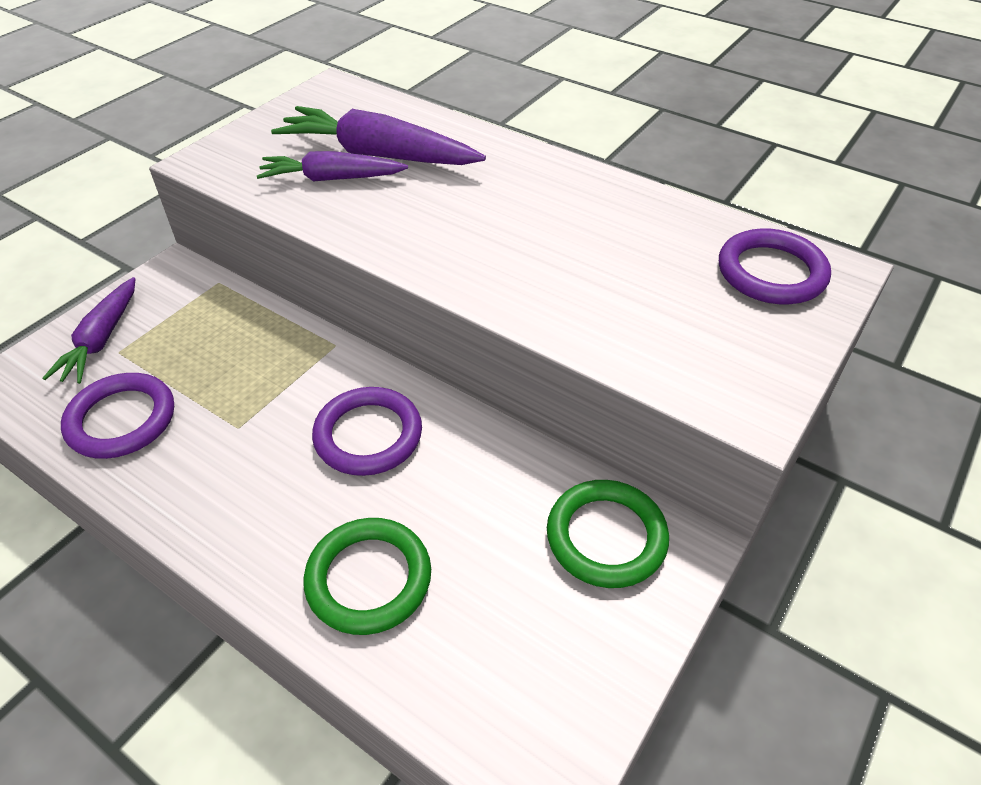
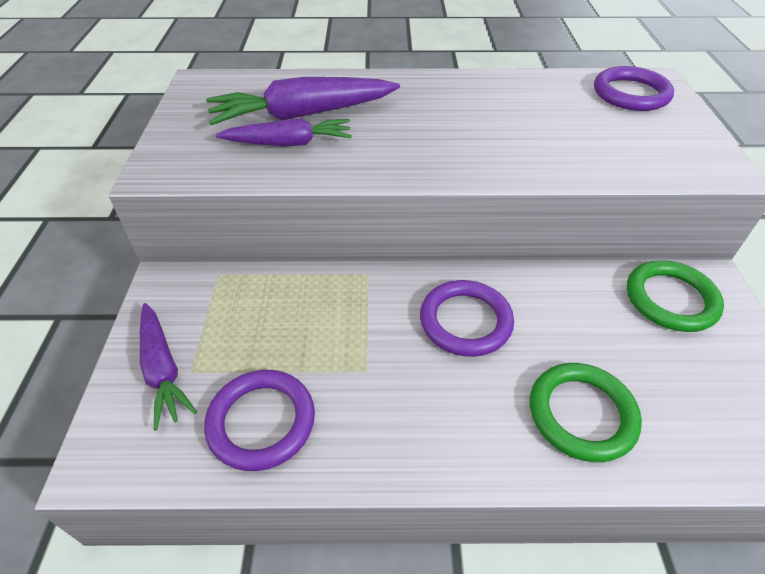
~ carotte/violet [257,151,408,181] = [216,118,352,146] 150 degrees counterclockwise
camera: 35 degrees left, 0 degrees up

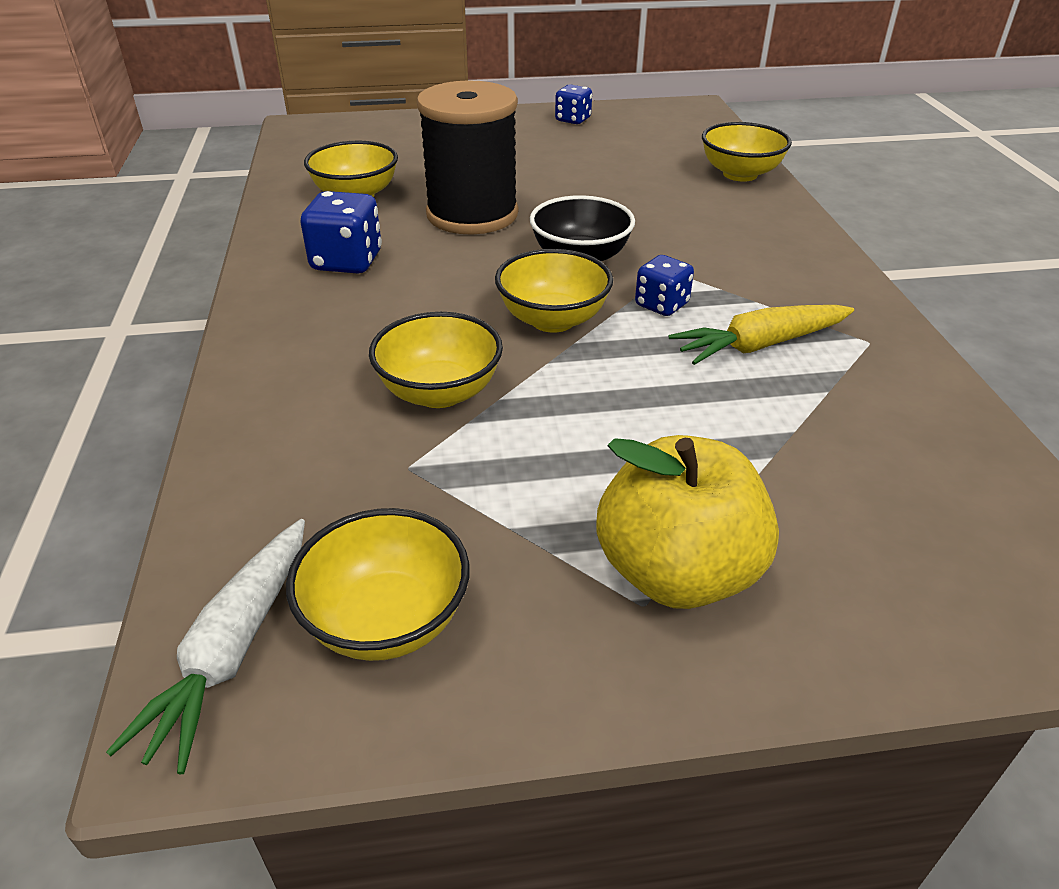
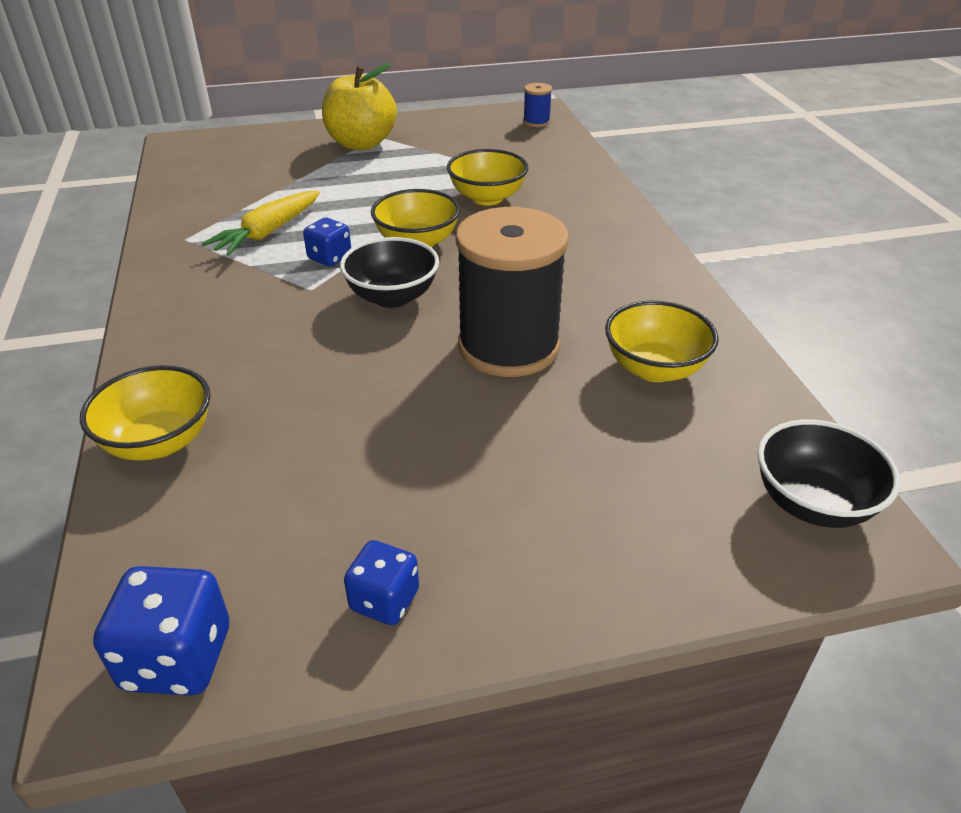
~ dé/bleu [300,191,382,273] to [93,566,229,696]
~ carotte/jaune [669,305,854,365] = [202,191,320,256] 150 degrees clockwise
- bol/jaune [286,508,470,661]
~ carotte/blanc [106,519,305,774] to bobine/bleu [523,83,552,127]
+ bol/noir [758,420,900,528]
camera: 175 degrees right, 0 degrees up

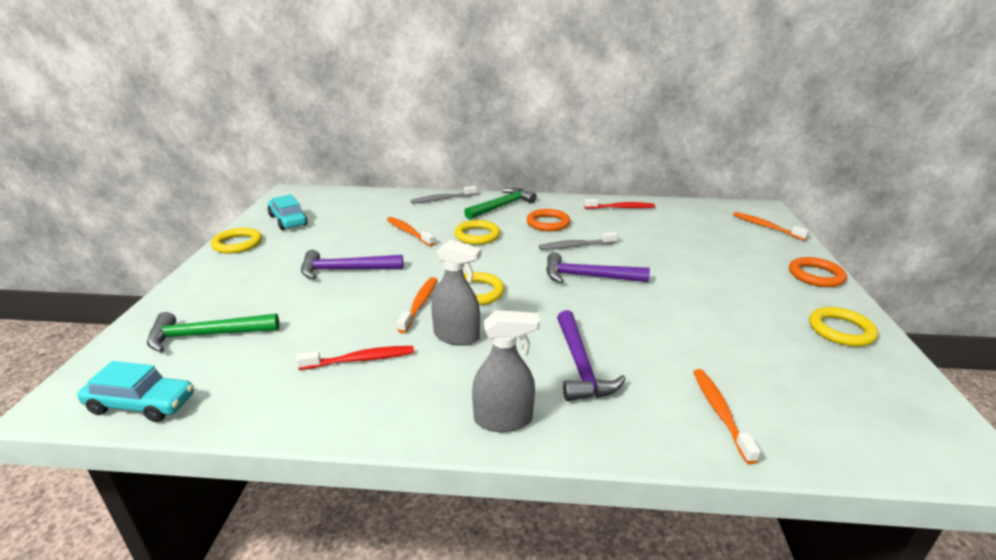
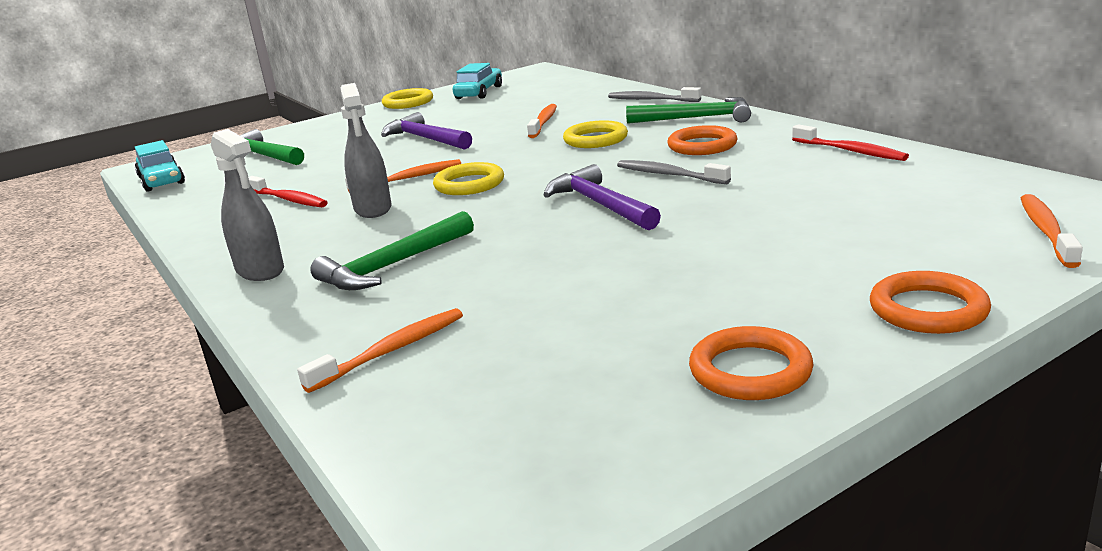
~ anneau/jaune [809,307,878,347] to anneau/orange [689,326,814,400]
~ marteau/violet [557,310,626,401] to marteau/vert [310,211,474,290]
camera: 55 degrees right, 5 degrees down

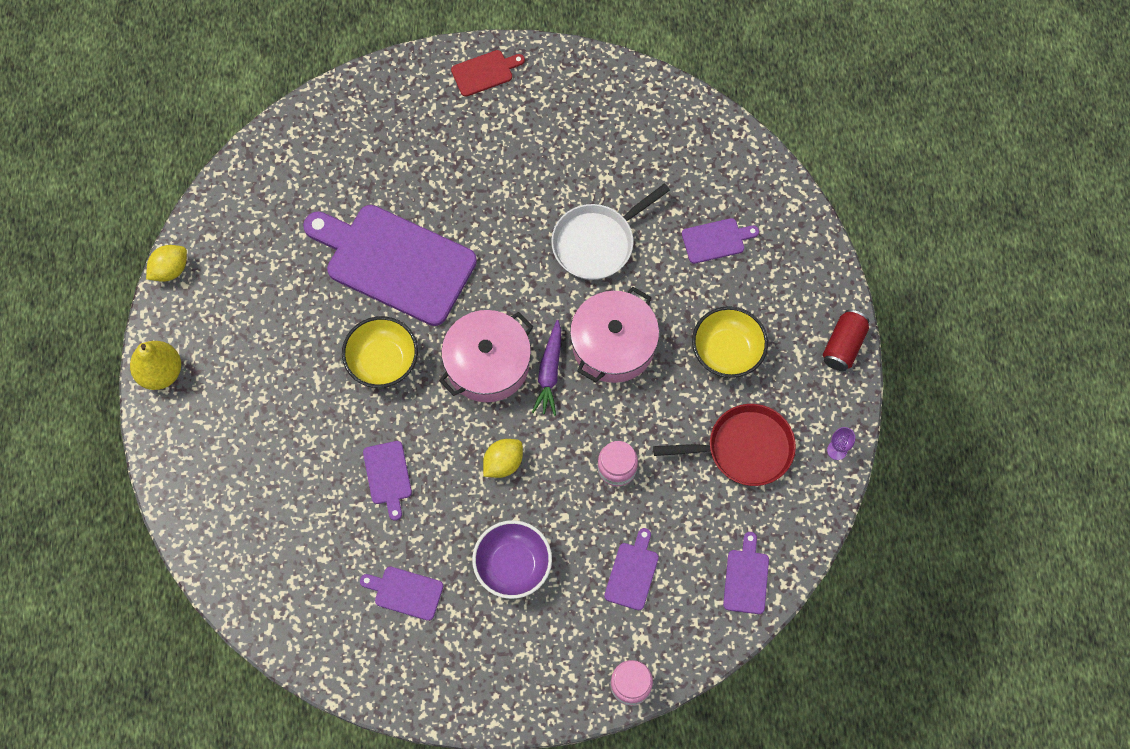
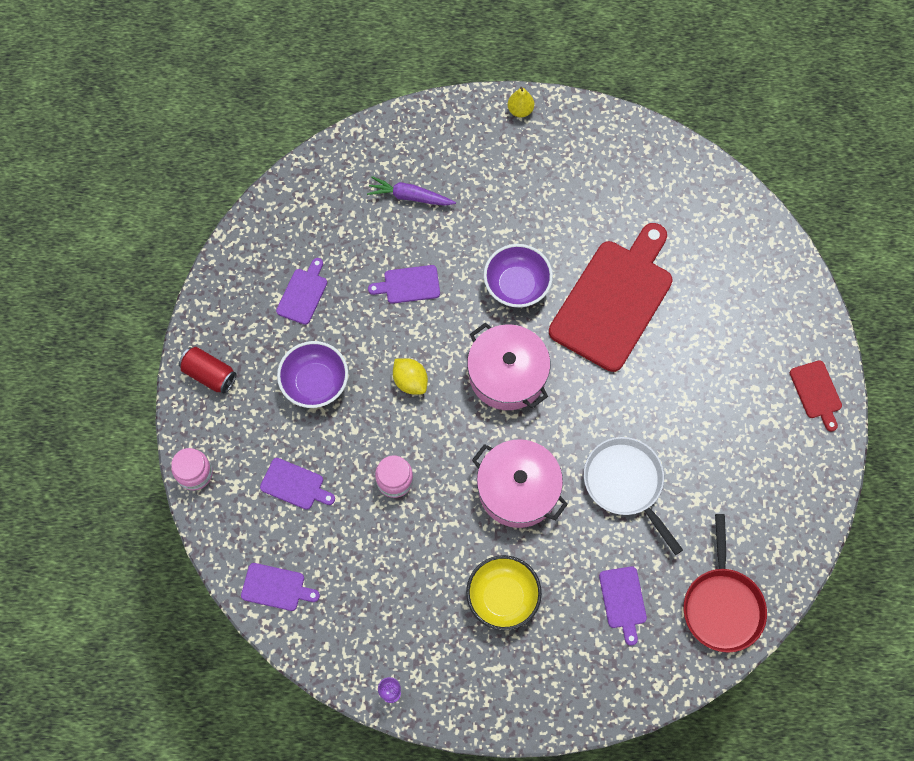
~ planche à découper/violet [303,205,477,326] to planche à découper/rouge [549,223,673,372]
- citron/jaune [146,245,187,282]
~ canette/rouge [823,310,870,371] to [179,347,236,394]
~ bol/jaune [342,316,418,388] to bol/violet [484,244,553,308]
~ carotte/violet [532,320,561,416] to [367,176,456,206]
~ poire/jaune [130,341,181,390] = [508,87,534,117] x0.63
~ poêle/rouge [653,404,796,486] to [684,514,767,653]
camera: 95 degrees right, 0 degrees up

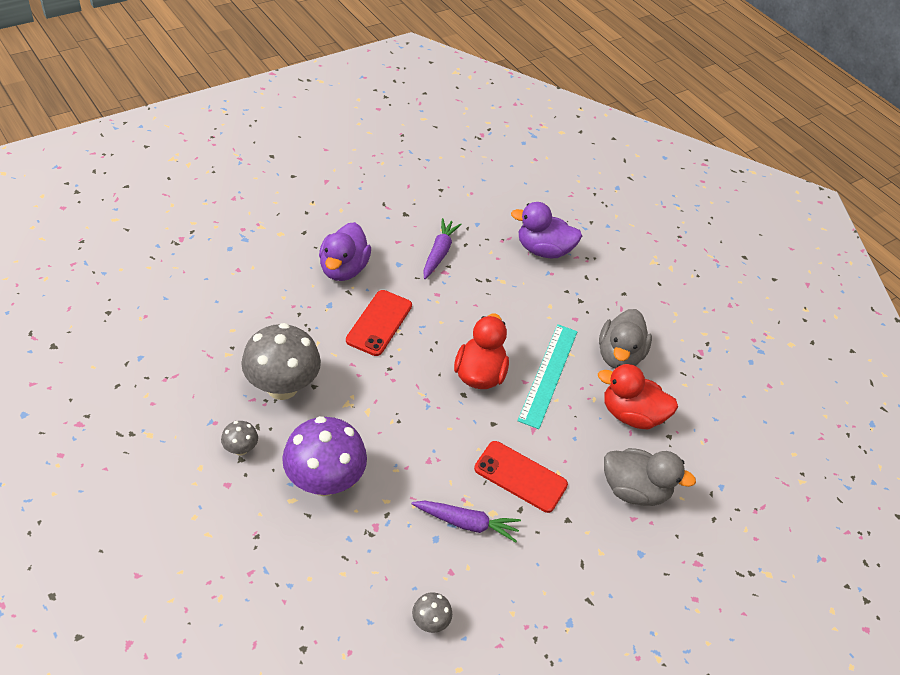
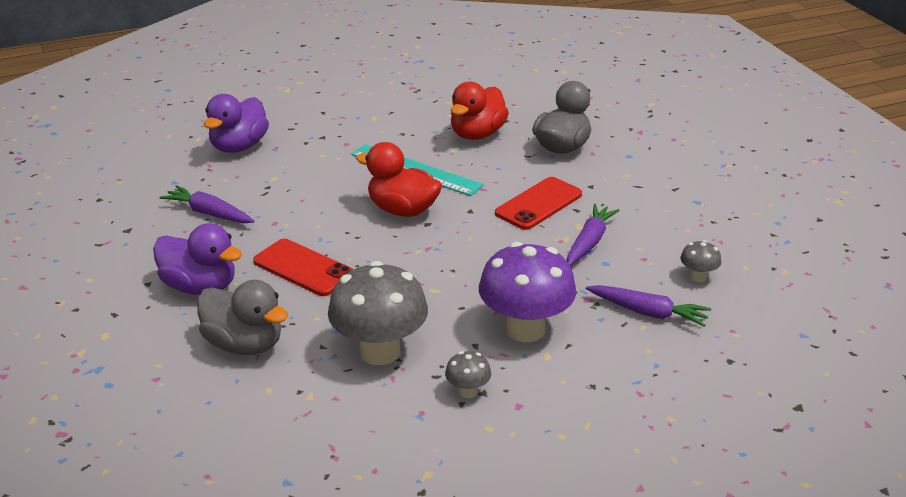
~ canard/gris [599,309,652,369] to [197,280,288,355]
+ carotte/violet [586,285,711,327]
camera: 70 degrees left, 15 degrees down

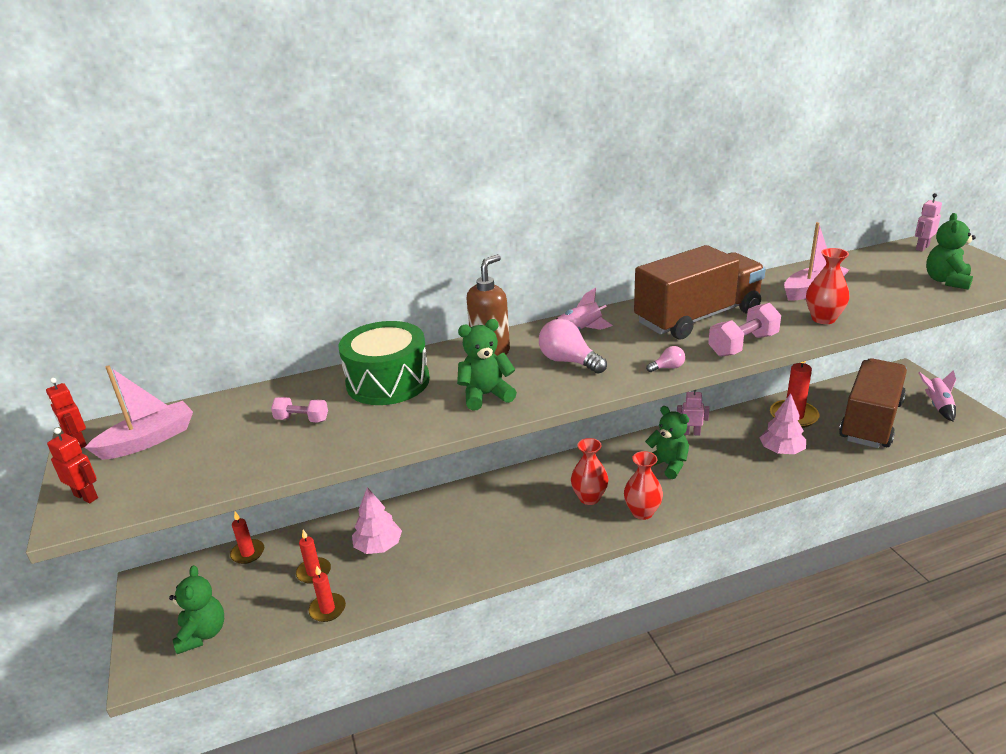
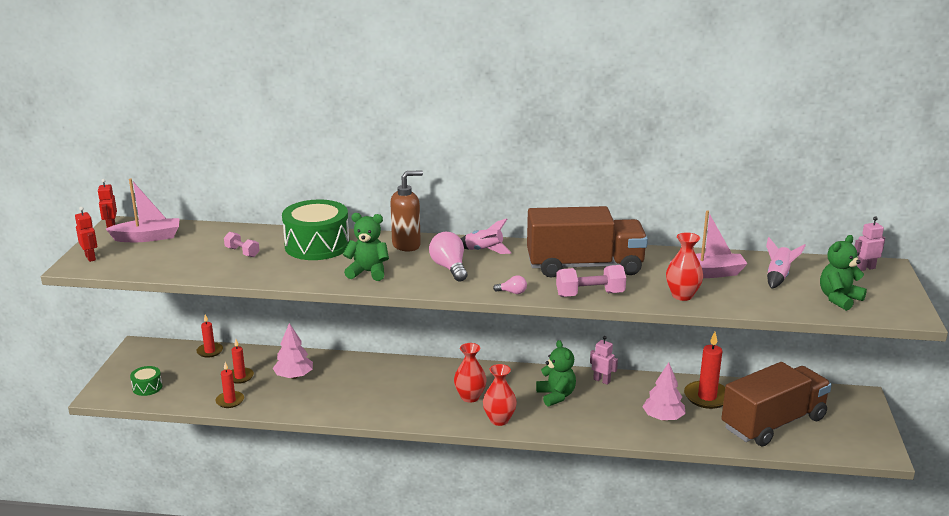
~ fusée/rose [919,370,956,422] to [766,237,806,289]
~ ours en peluche/vert [169,565,224,654] to tambour/vert [130,366,162,396]
camera: 25 degrees right, 5 degrees down

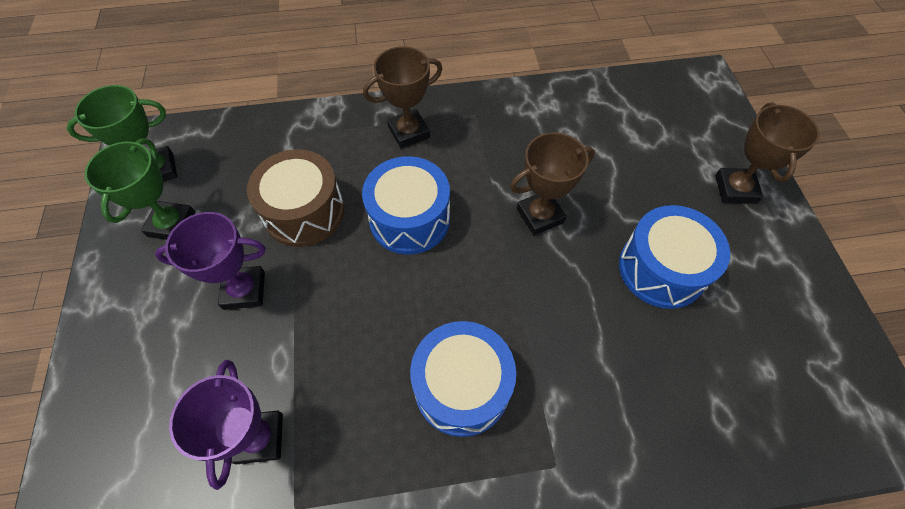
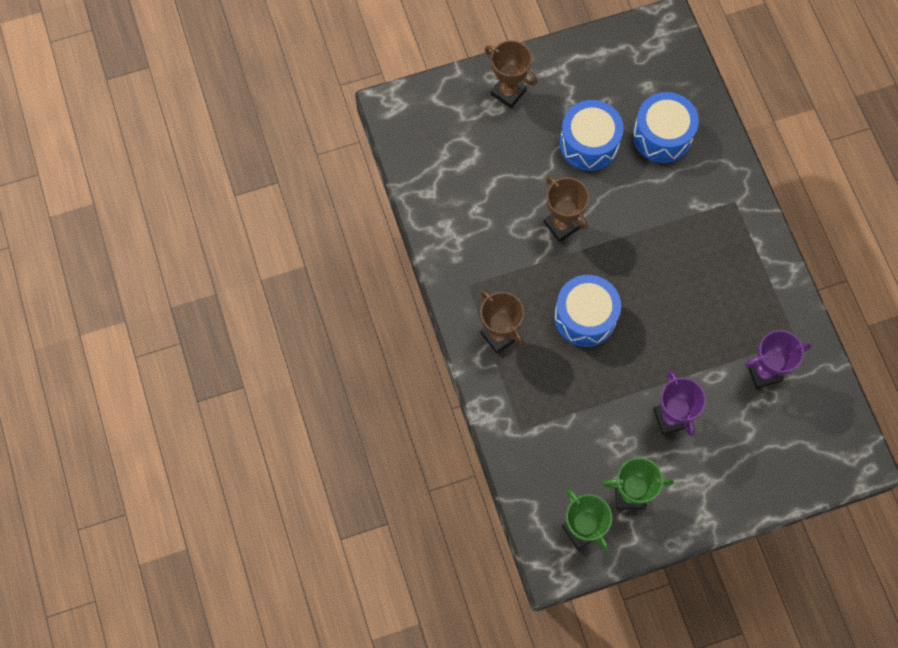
~ trophée/marron [715,102,820,204] = [485,40,537,108] 45 degrees clockwise
- tambour/marron [247,149,345,247]
~ tambour/bleu [410,321,516,437] to [633,92,699,163]
camera: 100 degrees left, 10 degrees up

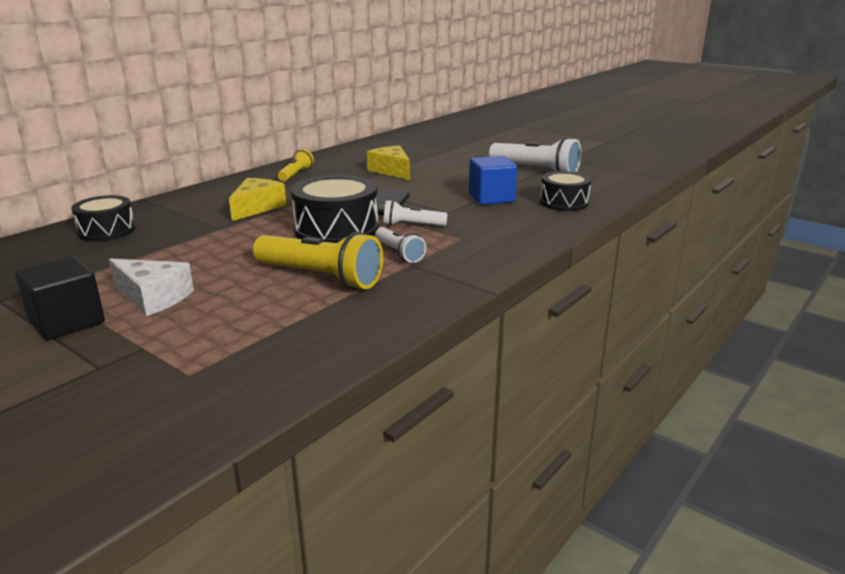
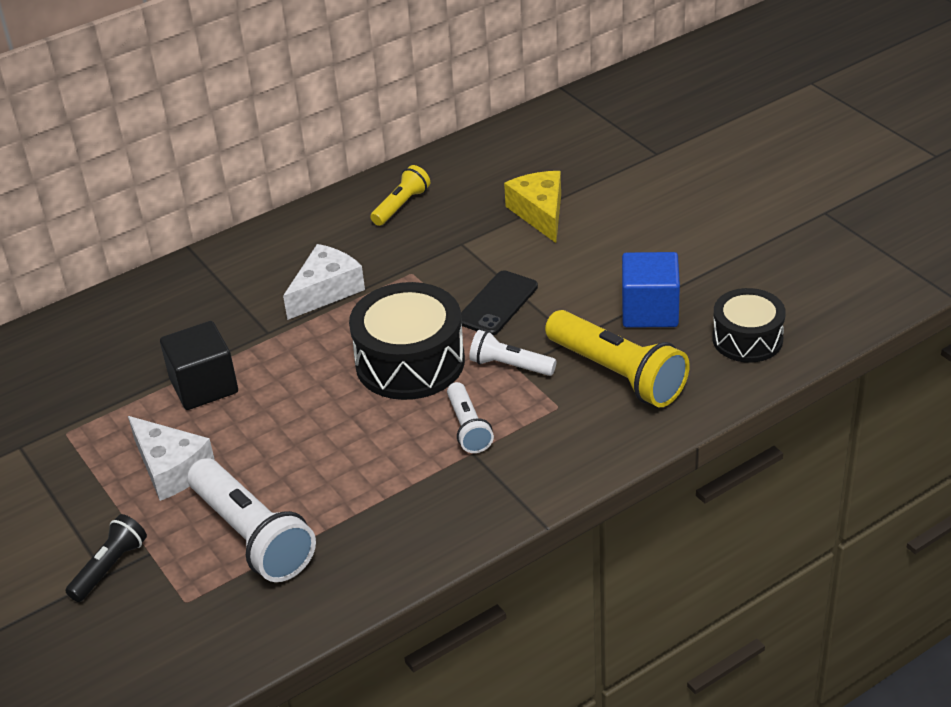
~ lampe de poche/blanc [489,137,581,172] to [187,458,316,582]
~ fromage/jaune [229,178,286,221] to fromage/blanc [283,244,365,320]
- tambour/noir [71,195,135,241]
~ lampe de poche/jaune [253,232,383,290] to [545,310,690,407]
~ cube/noir [15,256,105,340] to [160,321,238,410]
+ lampe de poche/noir [65,514,147,602]
camera: 20 degrees right, 15 degrees up

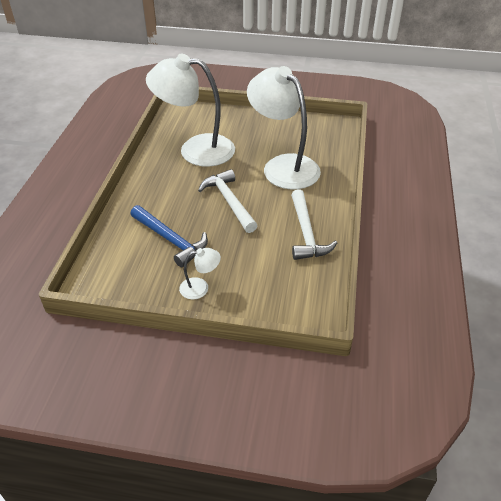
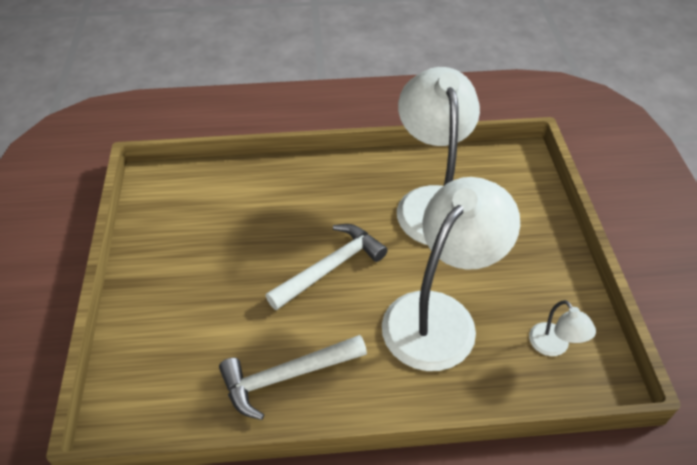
- marteau/bleu [130,205,208,267]
~ lampe/blanc [179,248,221,299] to [529,300,596,356]
camera: 75 degrees right, 5 degrees up

